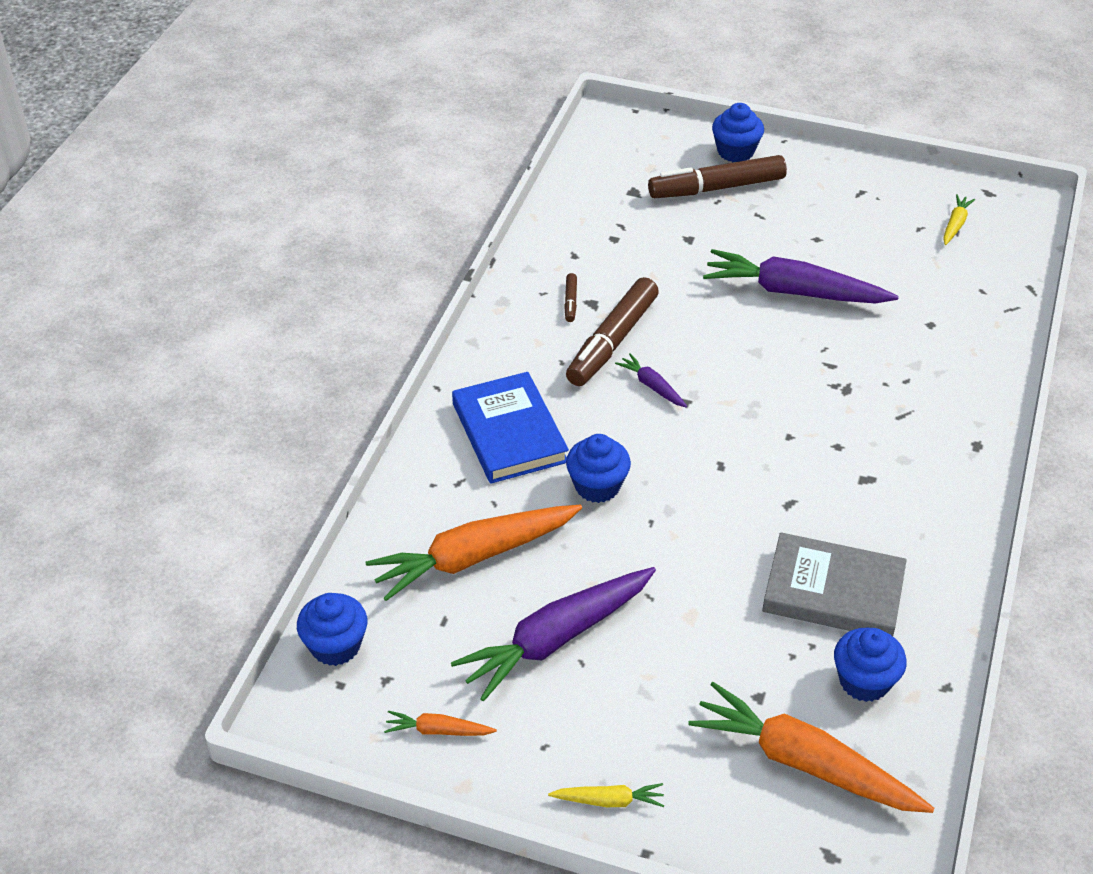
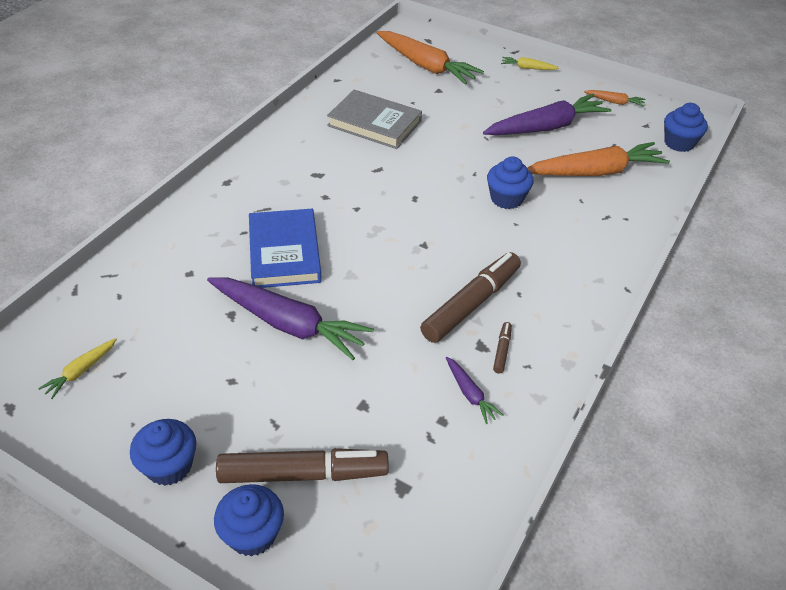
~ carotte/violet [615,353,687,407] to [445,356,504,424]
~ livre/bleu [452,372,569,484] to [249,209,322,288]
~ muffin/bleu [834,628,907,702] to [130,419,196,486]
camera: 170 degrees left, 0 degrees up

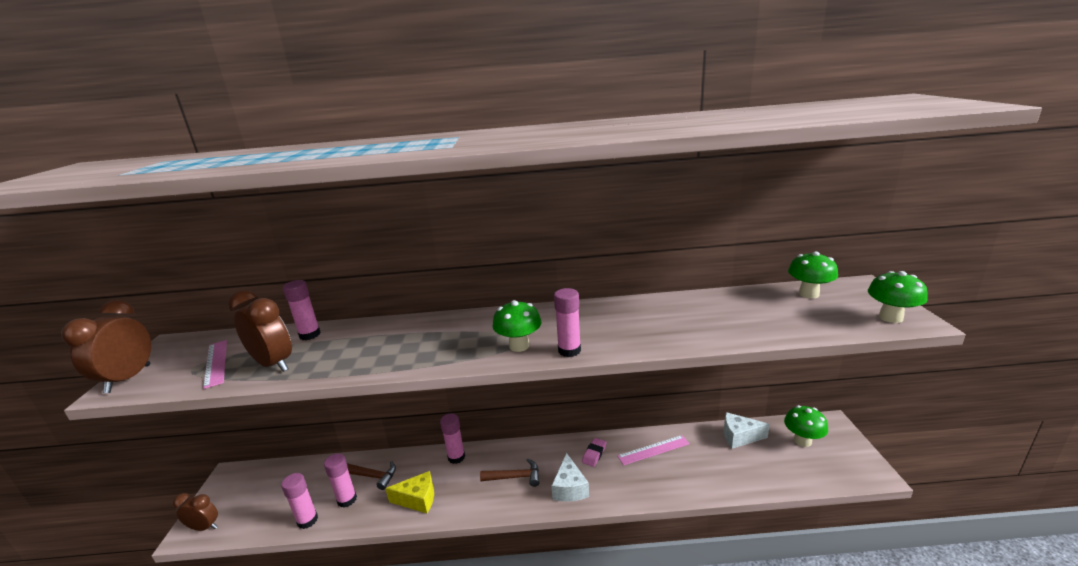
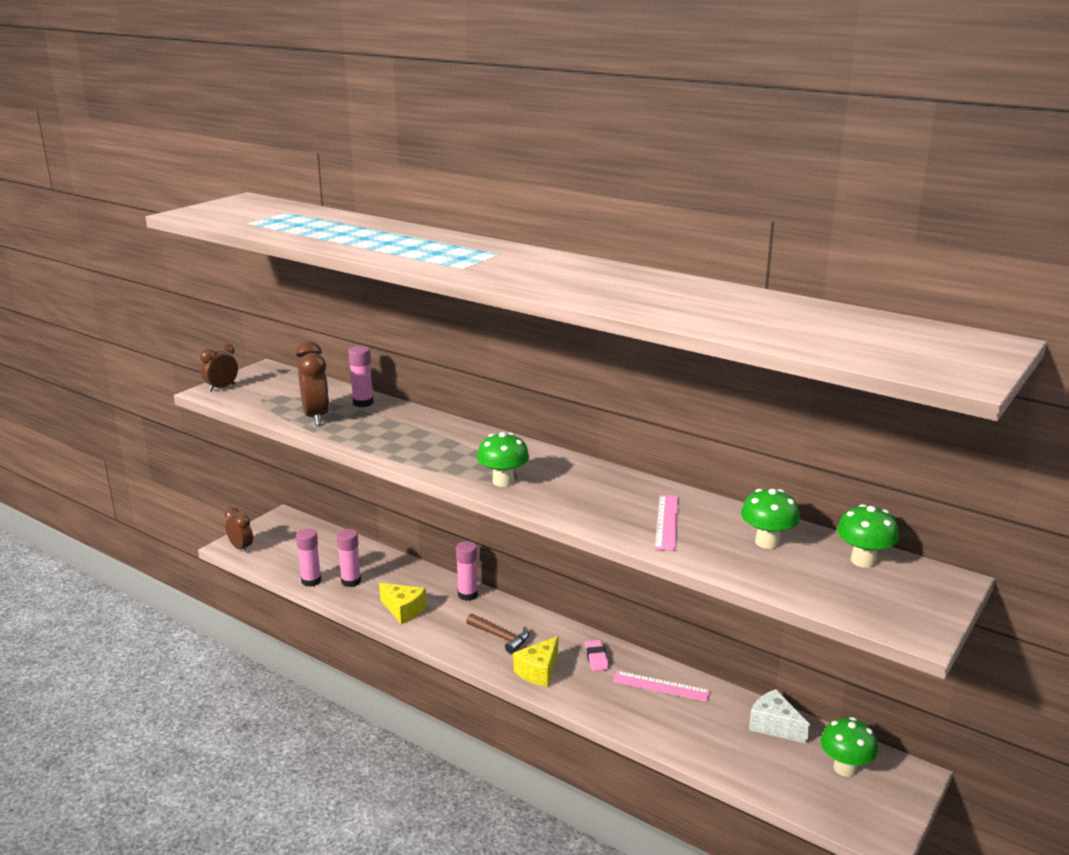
~ champignon/vert [868,271,928,323] to [741,489,800,549]
- bâton de colle/rose [554,288,581,357]
~ réveil/marron [61,300,151,393] = [200,343,238,392] x0.64
~ règle/rose [203,340,227,389] to [655,495,679,551]
~ gomme/rose [582,438,606,467] = [585,640,609,671] 75 degrees counterclockwise
~ fromage/blanc [551,453,589,502] to fromage/jaune [513,636,558,687]
- marteau/marron [347,461,396,490]
camera: 35 degrees right, 0 degrees up

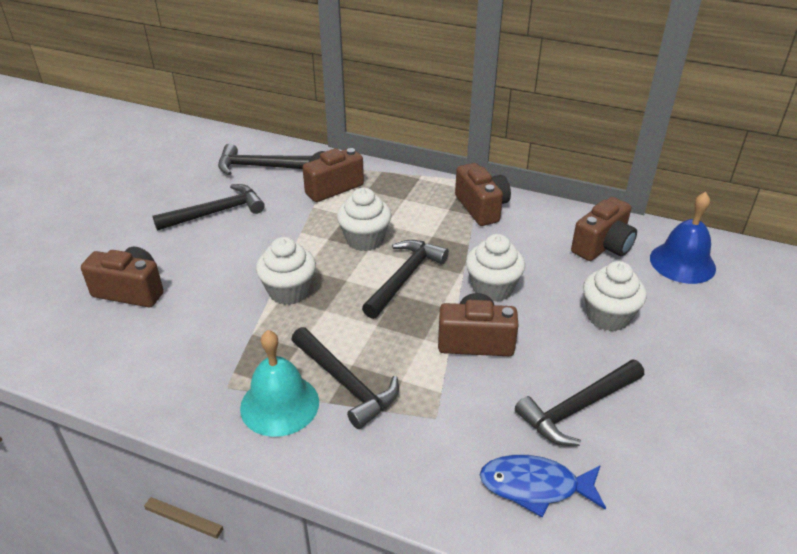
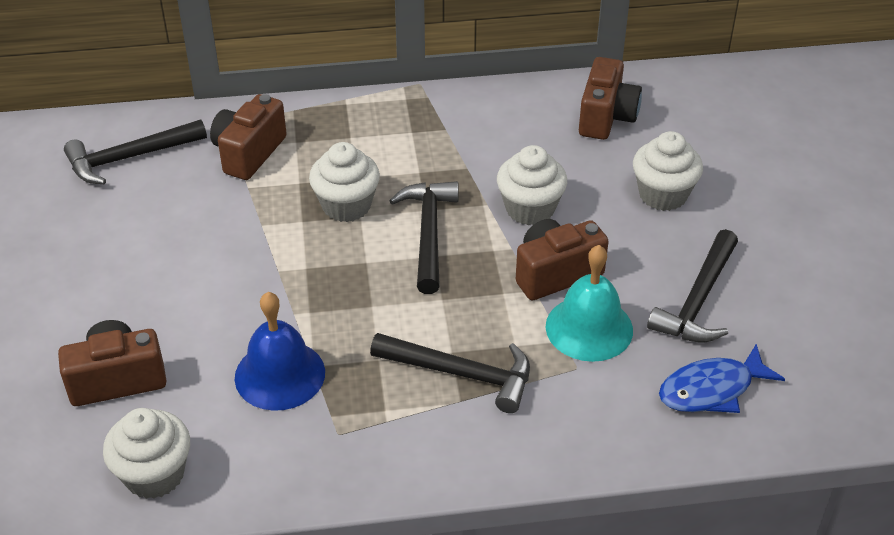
- appareil photo/marron [455,163,511,226]
- marteau/noir [153,184,265,231]
~ cloche/bleu [650,192,716,284] to [235,292,325,411]
~ muffin/blanc [256,237,316,305] to [103,408,190,499]
~ cloche/turquoise [240,330,319,437] to [546,245,633,362]
camera: 30 degrees left, 5 degrees up

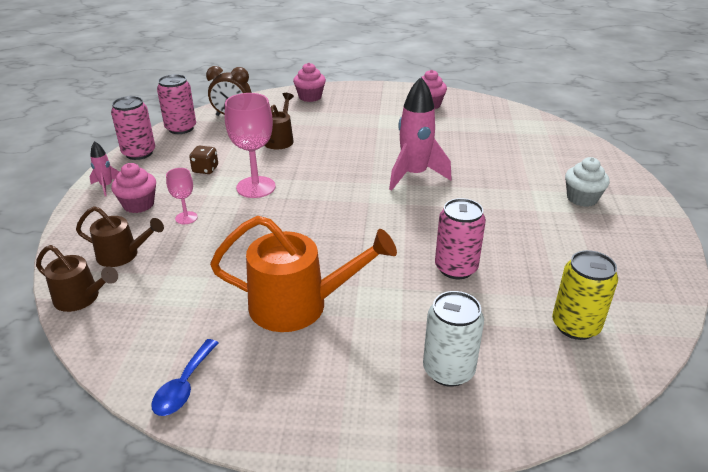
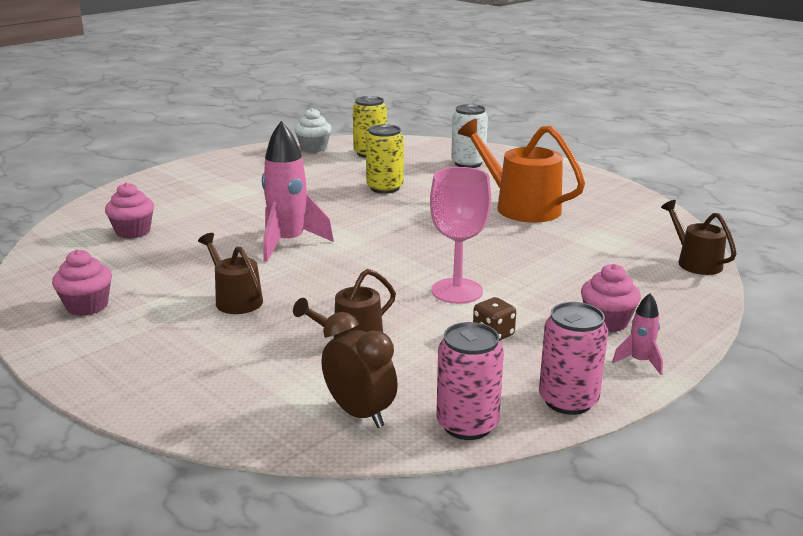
~ muffin/rose [293,63,326,102] to [105,182,154,239]
~ muffin/blanc [565,157,610,207] to [294,108,332,152]
- verre à pied/rose [166,168,198,224]
~ canette/rose [435,198,486,279] to canette/jaune [366,124,404,194]
~ arrosoir/marron [76,206,164,267] to [198,233,263,314]
- cuillère/bleu [151,339,218,416]
camera: 140 degrees left, 10 degrees down

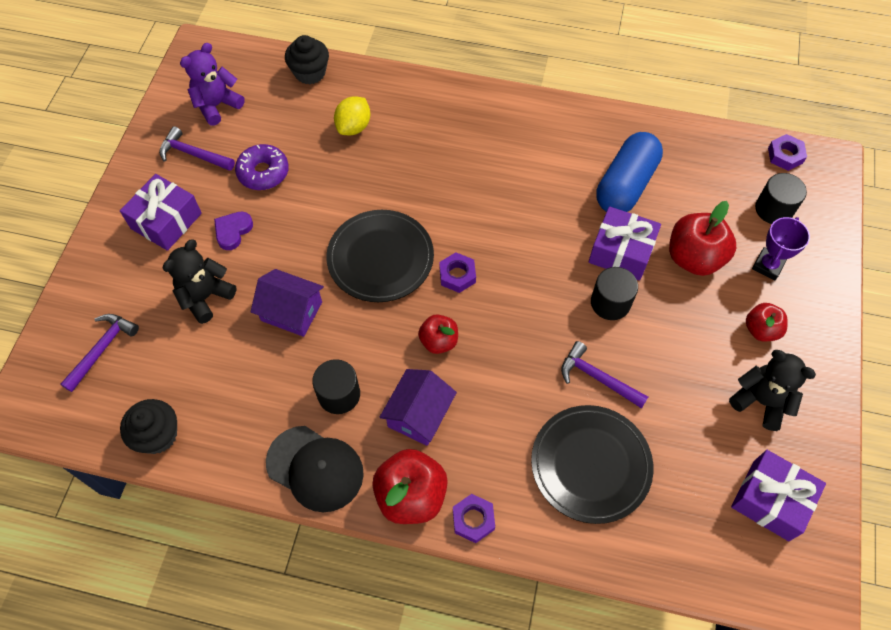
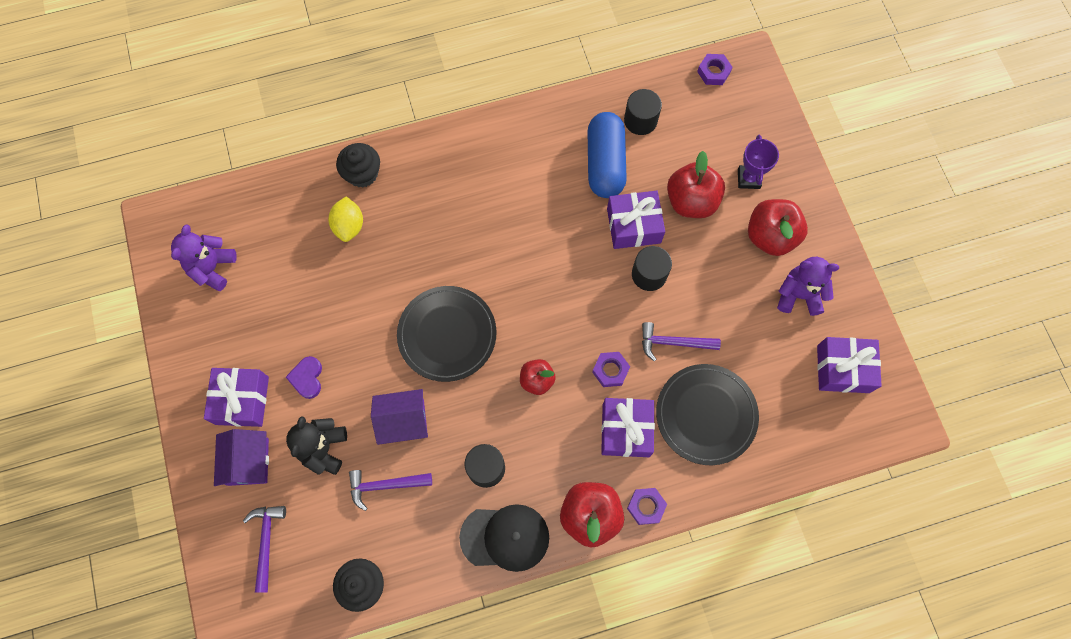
~ muffin/noir [285,35,329,84] to [336,143,380,188]
~ marteau/violet [159,126,235,171] to [349,470,432,511]
- beignet/violet [235,144,289,190]
~ cylindre/noir [755,173,807,224] to [624,89,662,135]
~ écrou/violet [439,252,476,293] to [592,352,630,387]
~ pomme/rouge [746,303,788,342] = [748,199,808,256] x1.68
~ ours en peluche/noir [729,350,816,431] to ours en peluche/violet [777,257,839,316]
~ maison/violet [379,369,457,446] to [214,429,269,486]
+ cadeau/violet [601,398,655,457]
camera: 30 degrees left, 10 degrees up

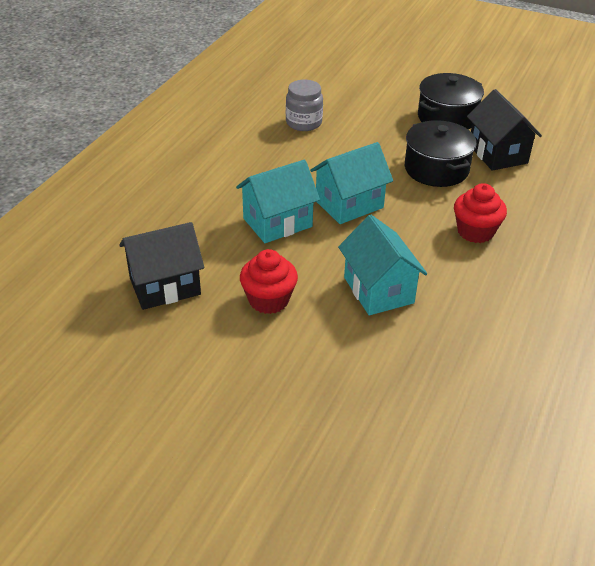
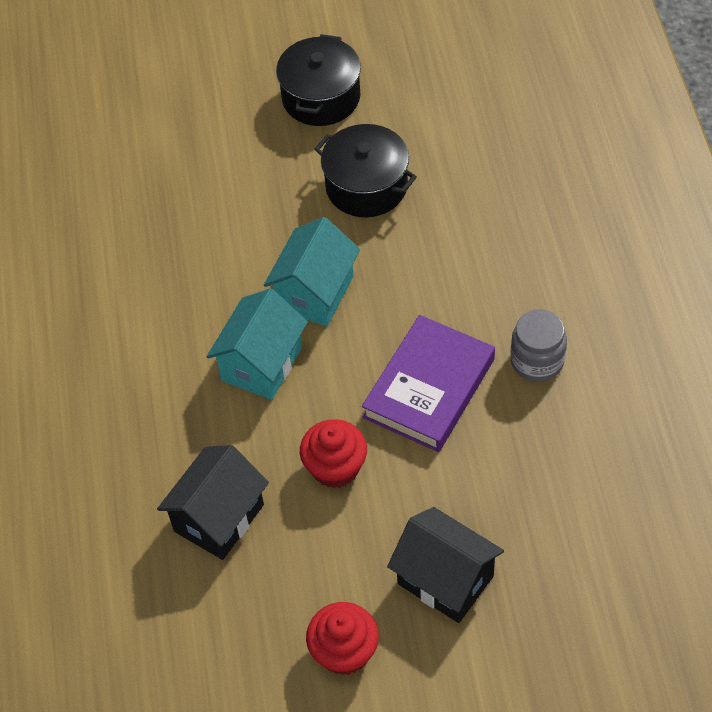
~ bocal/gris [286,79,323,131] to [510,309,567,382]
~ maison/noir [467,89,542,171] to [387,507,504,623]
~ muffin/rouge [454,183,507,243] to [306,602,379,675]
~ maison/turquoise [338,215,427,315] to livre/violet [362,315,495,452]
camera: 30 degrees left, 15 degrees up

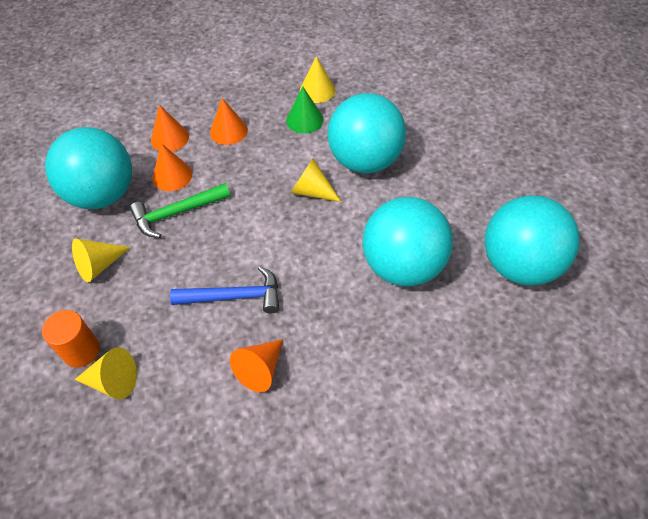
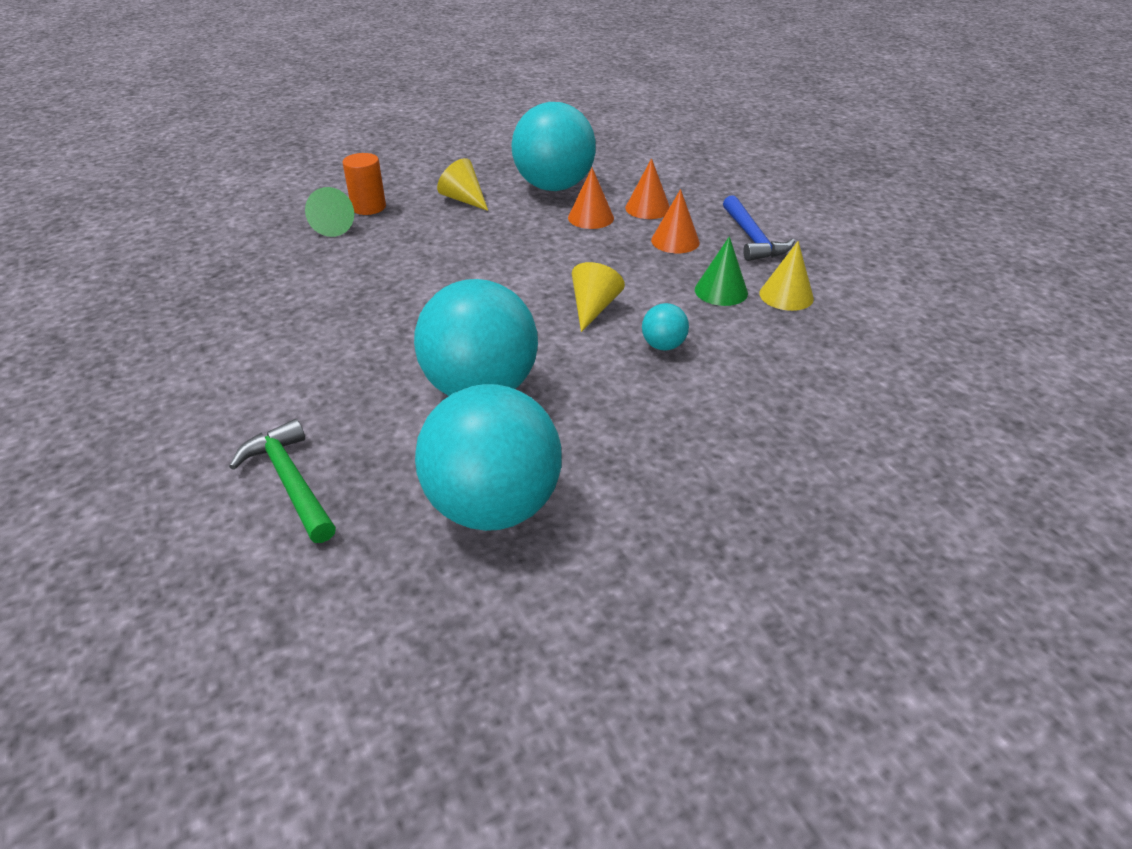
~ balle/turquoise [328,93,406,173] = [642,303,689,350] x0.42
~ marteau/vert [130,183,230,238] to [229,419,336,543]
~ marteau/bleu [170,266,279,313] to [723,195,795,261]
- cône/orange [230,339,283,392]
~ cône/jaune [75,347,137,399] to cône/vert [305,187,354,237]
camera: 80 degrees right, 15 degrees down

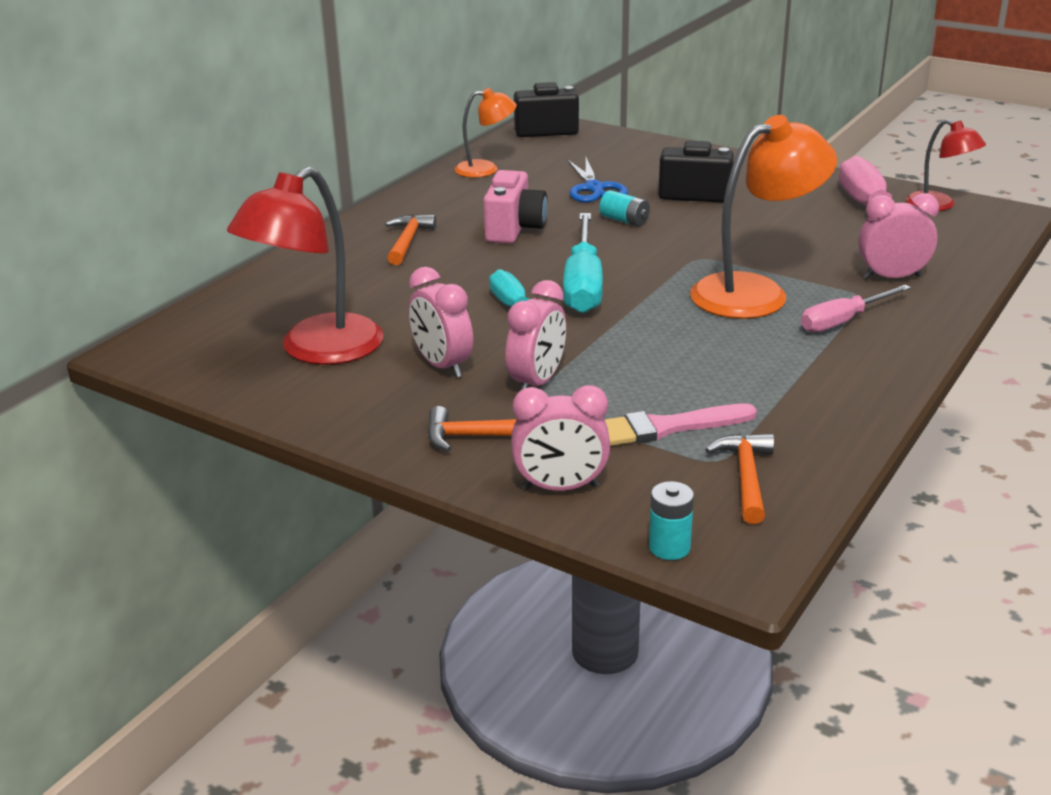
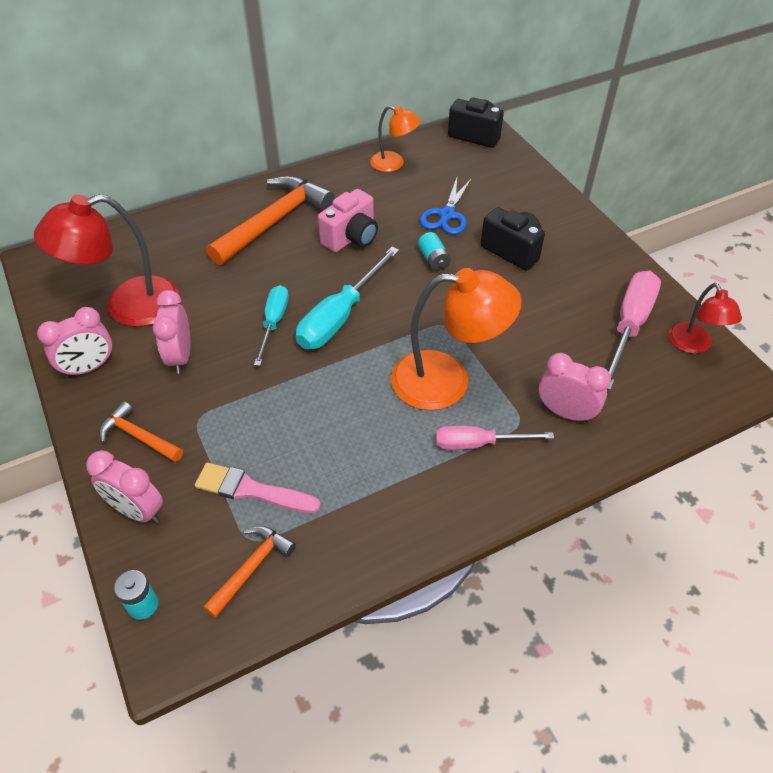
~ marteau/orange [385,214,436,265] = [206,175,335,265] x1.93
~ réveil/rose [505,280,566,391] to [37,307,112,378]
camera: 30 degrees right, 20 degrees up

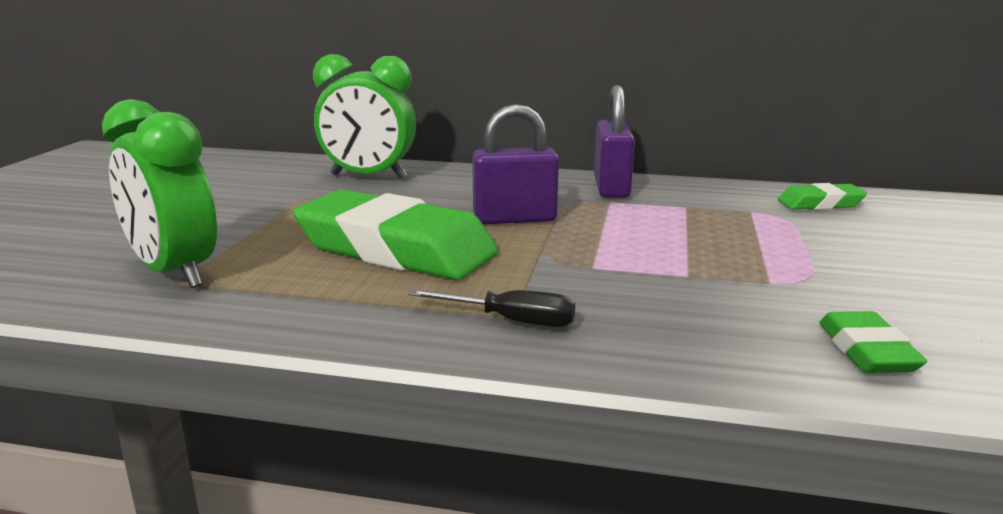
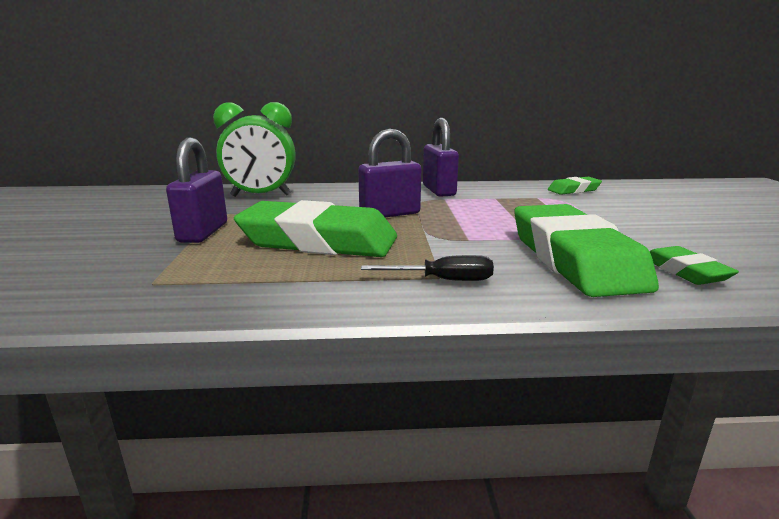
- réveil/vert [102,99,217,288]
+ cadenas/violet [166,138,227,243]
+ gomme/vert [514,204,659,297]
camera: 15 degrees left, 0 degrees up

